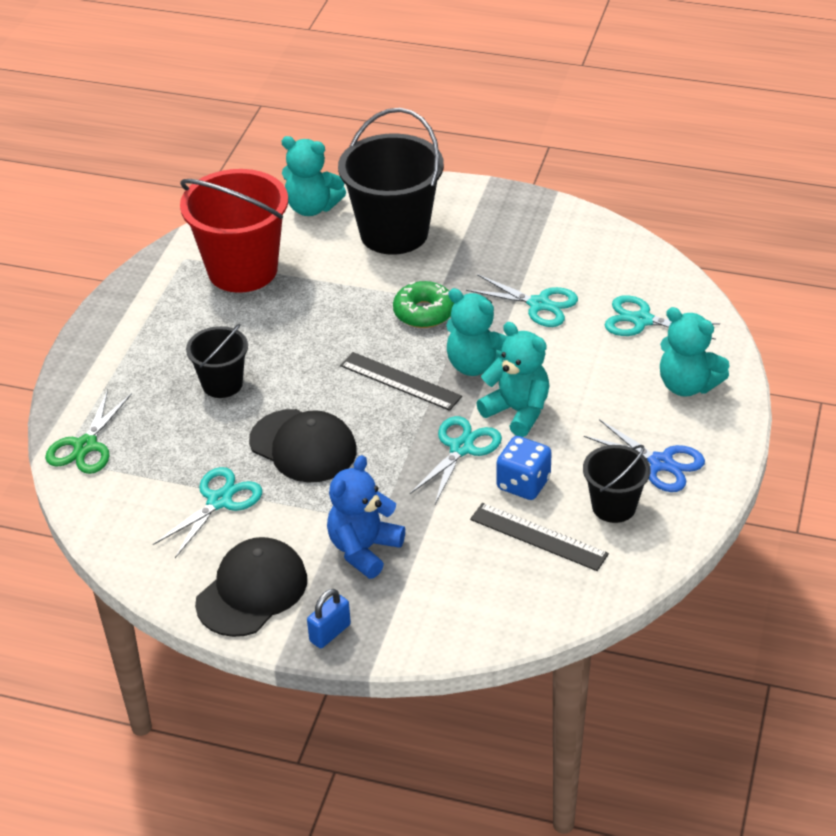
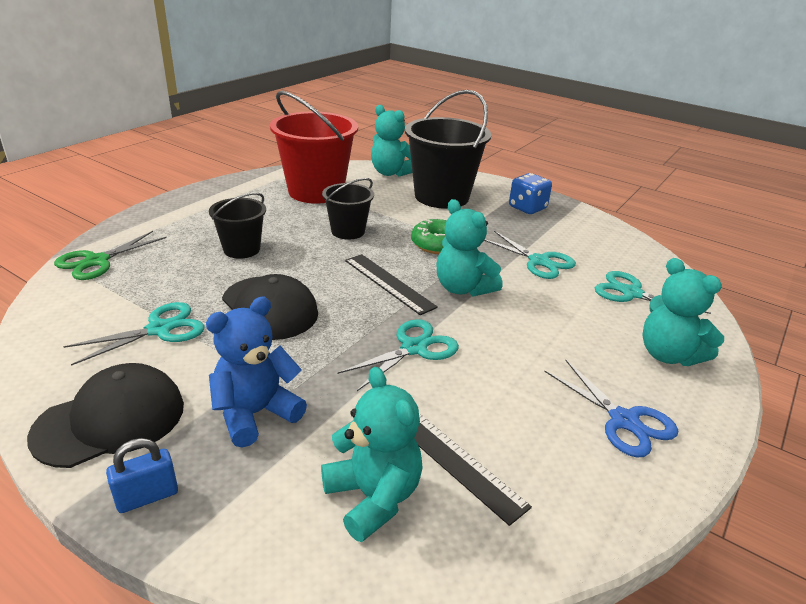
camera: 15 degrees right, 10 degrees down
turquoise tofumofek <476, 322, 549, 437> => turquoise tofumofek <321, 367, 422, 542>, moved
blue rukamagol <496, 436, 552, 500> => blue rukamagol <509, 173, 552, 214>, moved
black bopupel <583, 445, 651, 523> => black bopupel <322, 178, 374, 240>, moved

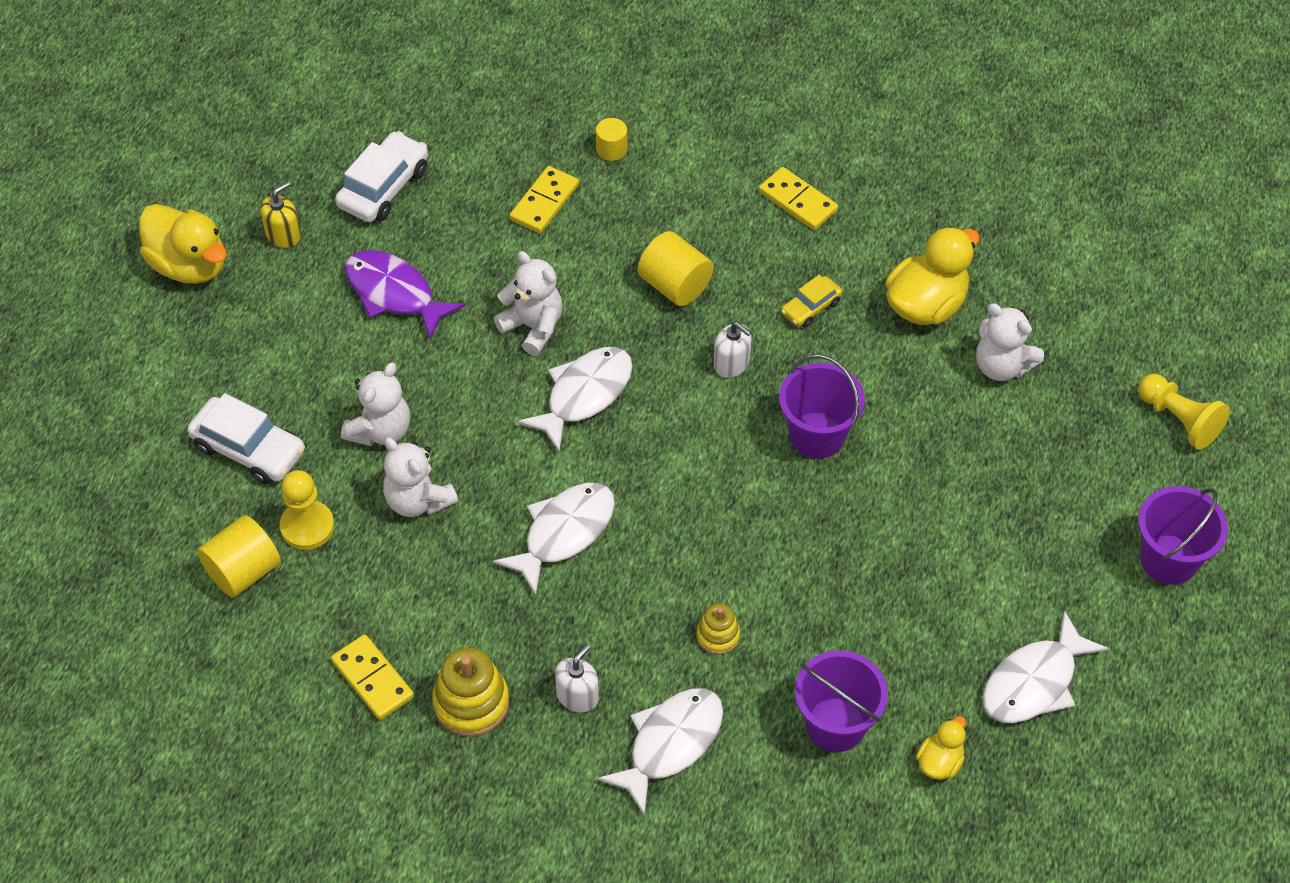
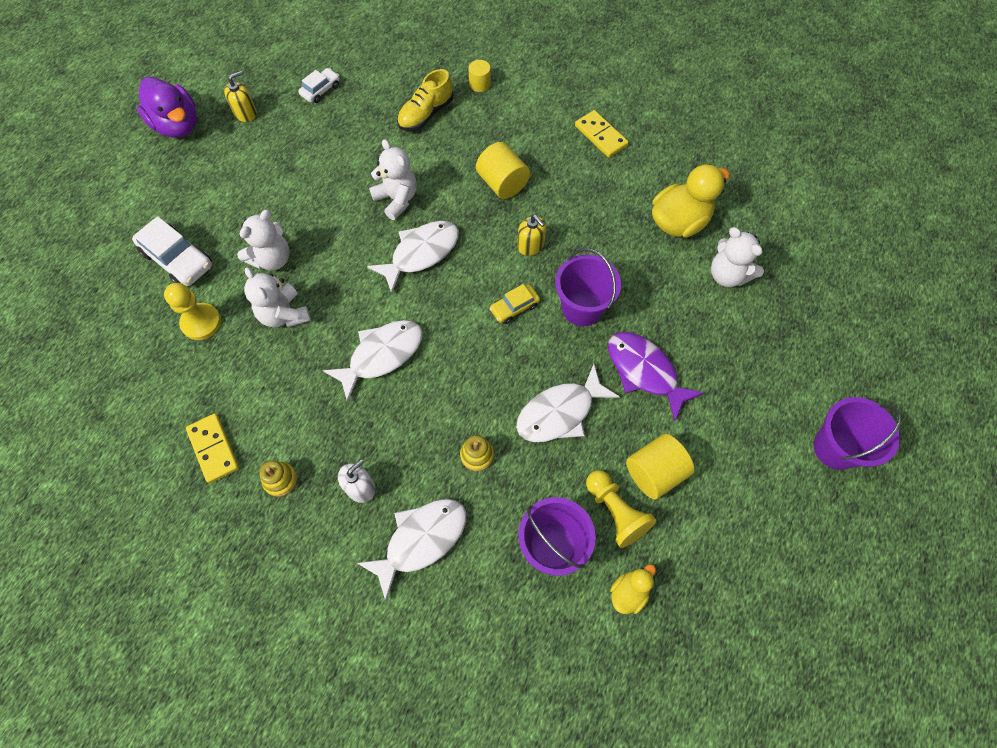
camera: 10 degrees right, 10 degrees up
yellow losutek <139, 204, 227, 284> => purple losutek <137, 77, 197, 138>
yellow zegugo <197, 515, 281, 597> => yellow zegugo <626, 434, 694, 500>, moved
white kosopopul <335, 131, 428, 222> => white kosopopul <298, 68, 340, 103>, x0.58
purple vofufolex <345, 250, 465, 340> => purple vofufolex <608, 332, 704, 421>, moved
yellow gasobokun <432, 648, 509, 736> => yellow gasobokun <259, 461, 297, 497>, x0.59
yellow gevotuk <510, 166, 579, 233> => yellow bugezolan <397, 69, 454, 131>
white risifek <714, 322, 752, 378> => yellow risifek <517, 215, 546, 256>
yellow kosopopul <781, 275, 842, 328> => yellow kosopopul <489, 284, 540, 324>, moved
white vofufolex <983, 611, 1109, 723> => white vofufolex <516, 364, 620, 442>, moved
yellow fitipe <1138, 374, 1230, 450> => yellow fitipe <586, 470, 656, 548>, moved

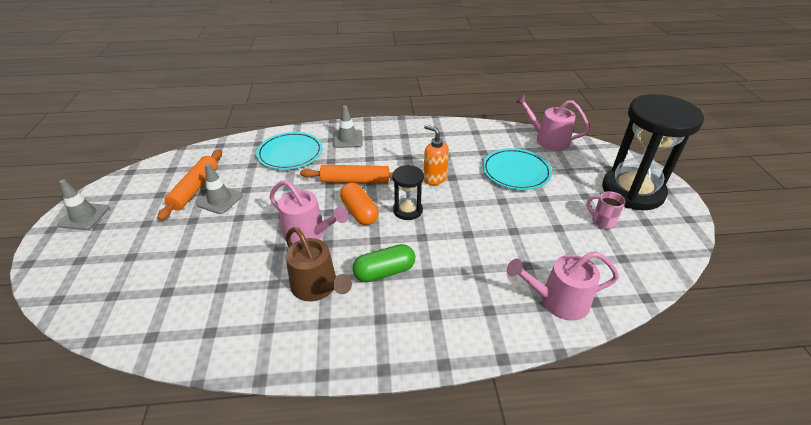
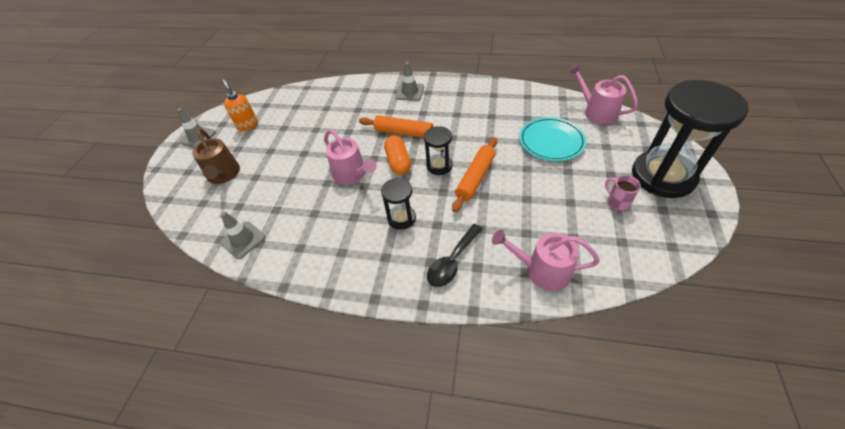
camera: 20 degrees right, 10 degrees up
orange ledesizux <157, 149, 222, 221> => orange ledesizux <452, 137, 497, 212>, moved
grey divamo <196, 164, 243, 214> => grey divamo <220, 211, 265, 259>, moved
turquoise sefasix <256, 132, 323, 170> => nothing
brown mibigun <285, 227, 352, 301> => brown mibigun <192, 129, 240, 184>, moved
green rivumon <352, 244, 415, 283> => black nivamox <381, 178, 416, 230>
orange risifek <424, 125, 449, 185> => orange risifek <222, 79, 258, 131>, moved
nothing => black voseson <427, 224, 483, 287>

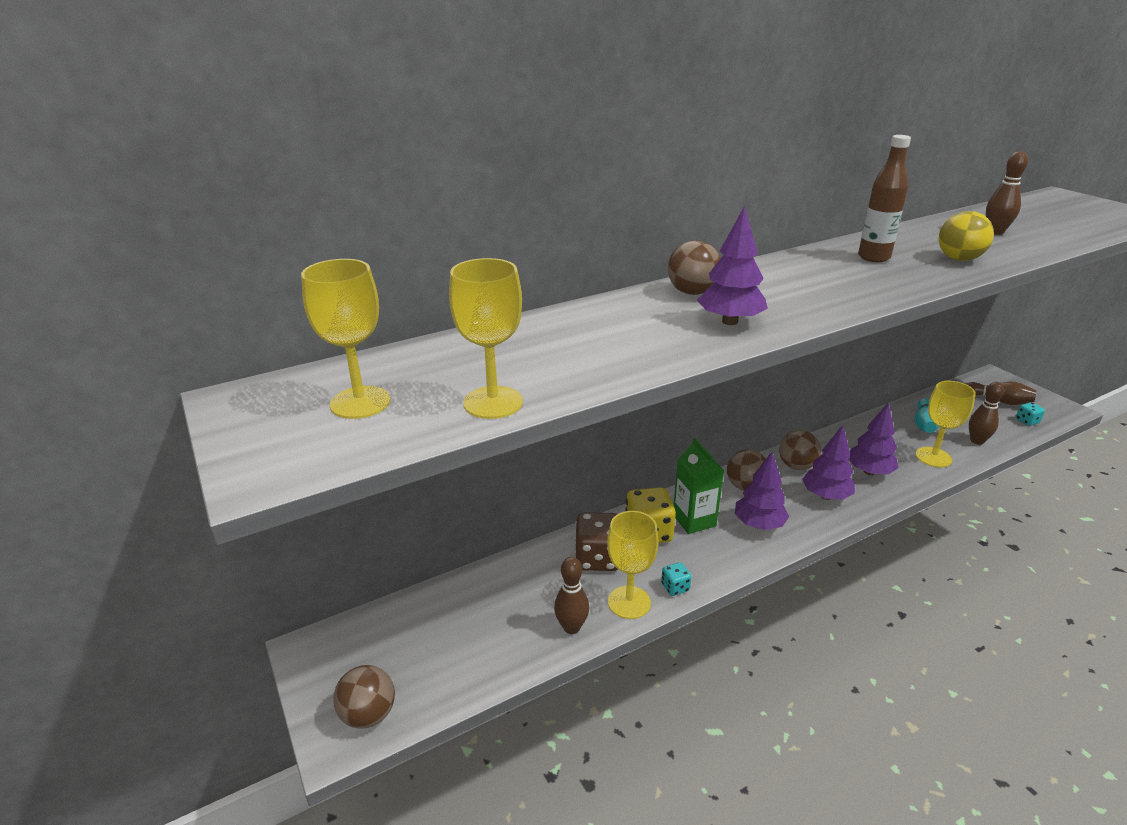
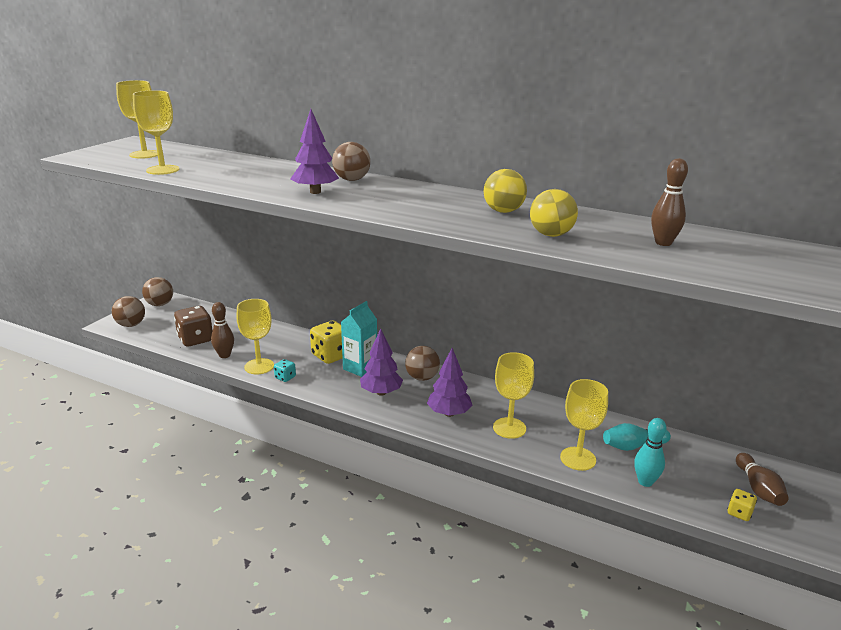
camera: 55 degrees right, 5 degrees down
brown rukamagol <575, 512, 618, 571> => brown rukamagol <174, 306, 213, 347>, moved
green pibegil <673, 438, 724, 534> => turquoise pibegil <341, 301, 377, 377>
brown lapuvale <779, 430, 821, 470> => brown lapuvale <142, 277, 173, 306>, moved
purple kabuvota <848, 402, 899, 475> => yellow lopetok <493, 352, 534, 439>
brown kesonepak <858, 135, 911, 262> => yellow lapuvale <484, 169, 527, 213>
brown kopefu <969, 382, 1004, 445> => turquoise kopefu <634, 418, 667, 487>
turquoise rukamagol <1016, 402, 1045, 426> => yellow rukamagol <727, 489, 757, 521>

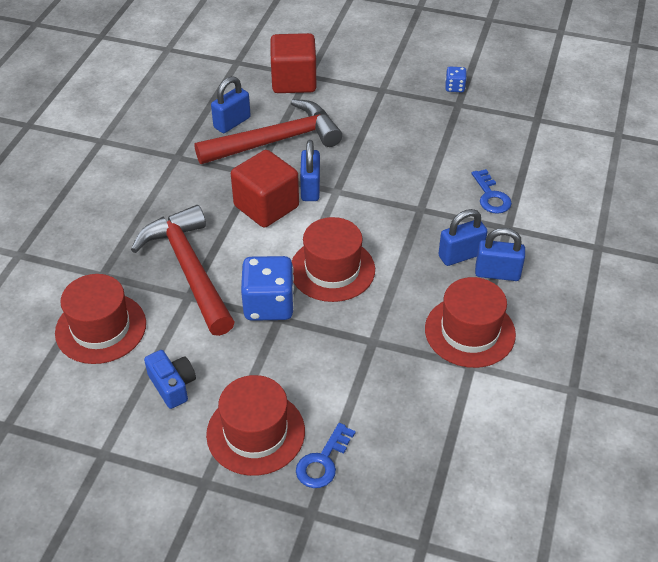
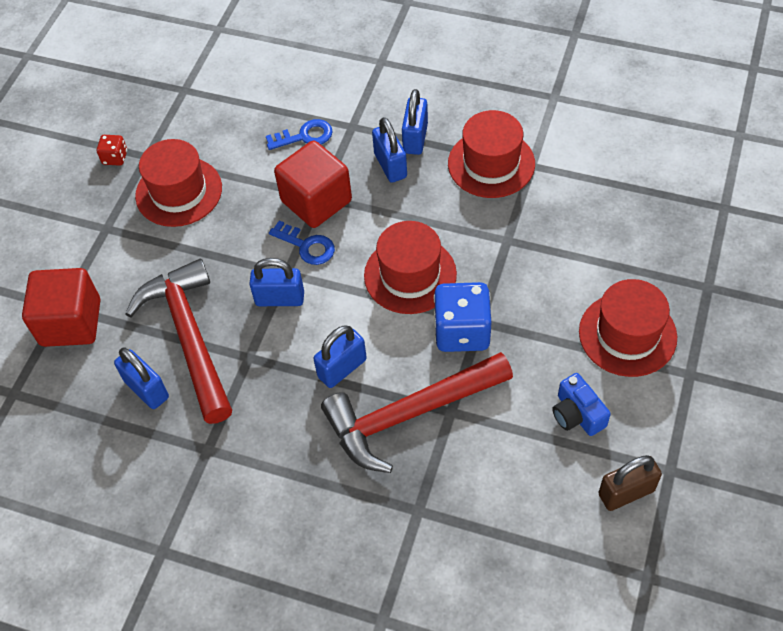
camera: 85 degrees left, 10 degrees up
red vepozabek <55, 274, 146, 364> => red vepozabek <135, 139, 222, 227>, moved
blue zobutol <144, 350, 196, 409> => blue zobutol <552, 373, 611, 436>, 90 degrees counterclockwise
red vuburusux <231, 150, 299, 228> => red vuburusux <274, 141, 352, 228>, moved
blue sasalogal <296, 423, 356, 488> => blue sasalogal <269, 221, 335, 265>, moved
blue rukamagol <445, 66, 467, 92> => red rukamagol <97, 135, 127, 166>
nothing => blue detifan <313, 325, 367, 388>
nothing => brown detifan <599, 455, 662, 511>

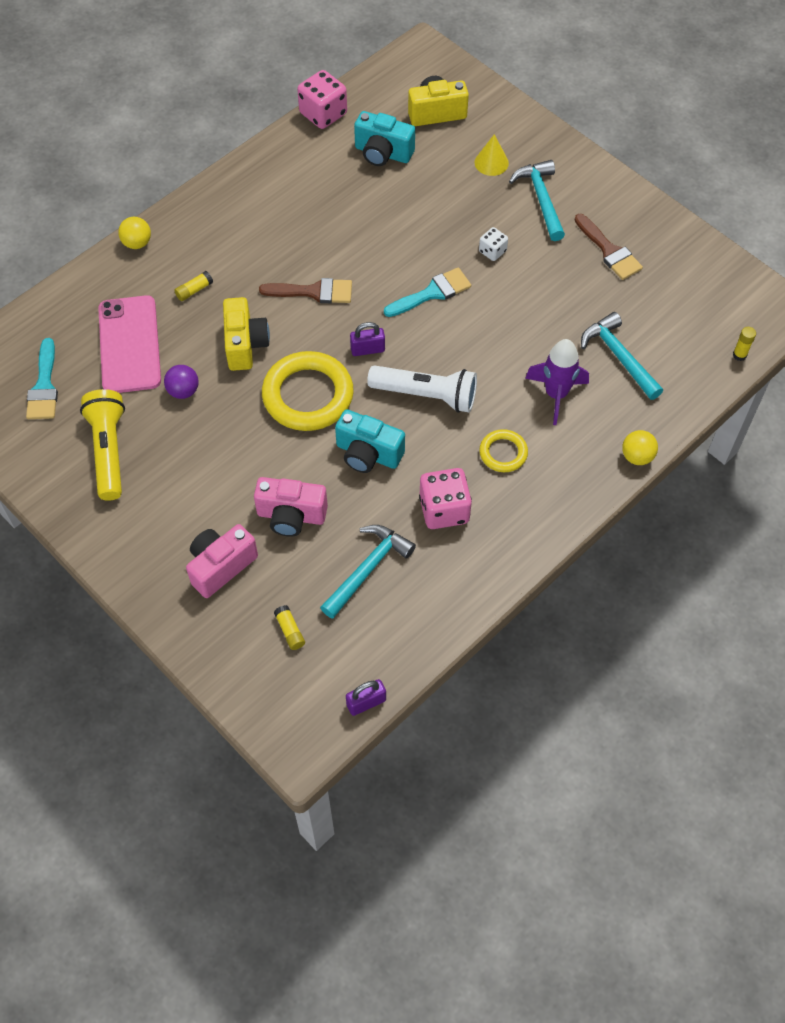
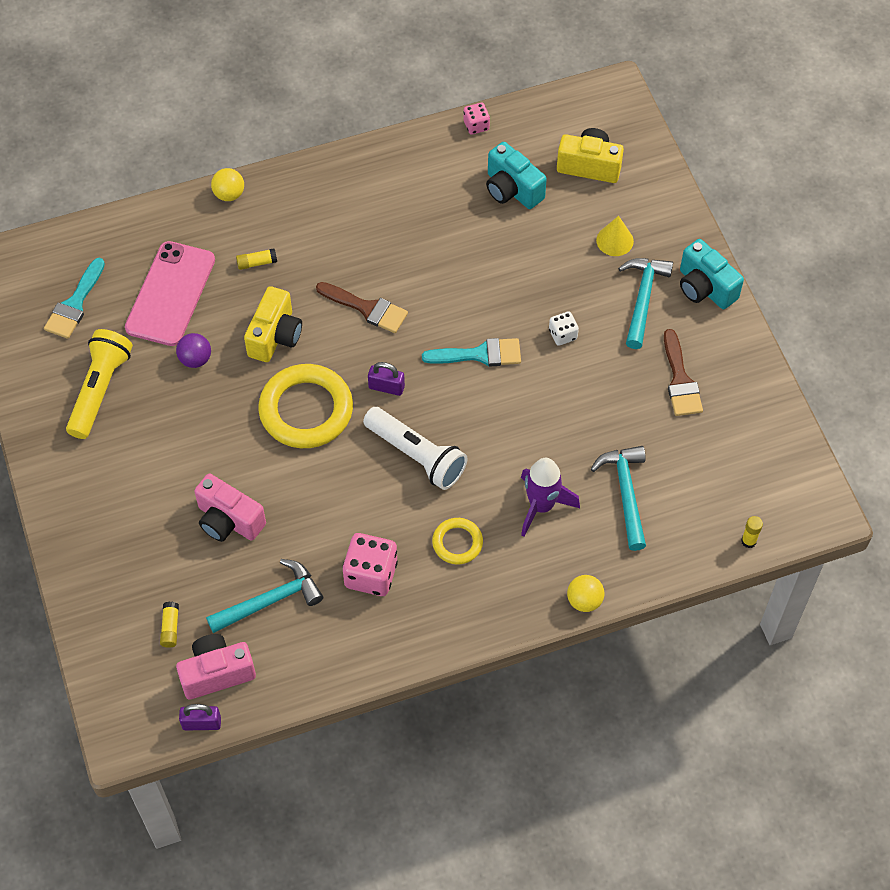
camera: 25 degrees right, 0 degrees up
pink zobutol <186, 524, 258, 598> => pink zobutol <176, 634, 256, 700>, moved
pink rukamagol <297, 70, 347, 129> => pink rukamagol <464, 103, 490, 135>, x0.55
turquoise zobutol <335, 409, 405, 473> => turquoise zobutol <680, 239, 744, 309>, moved

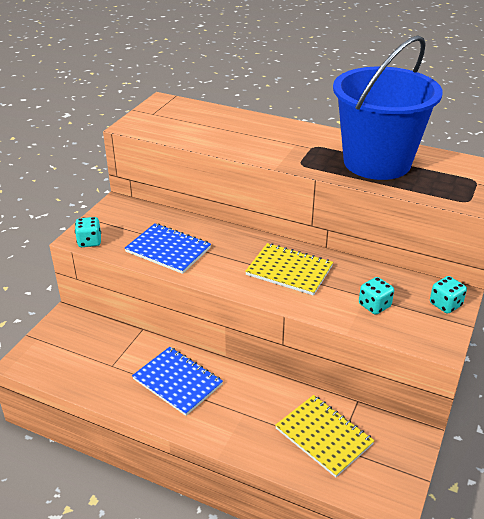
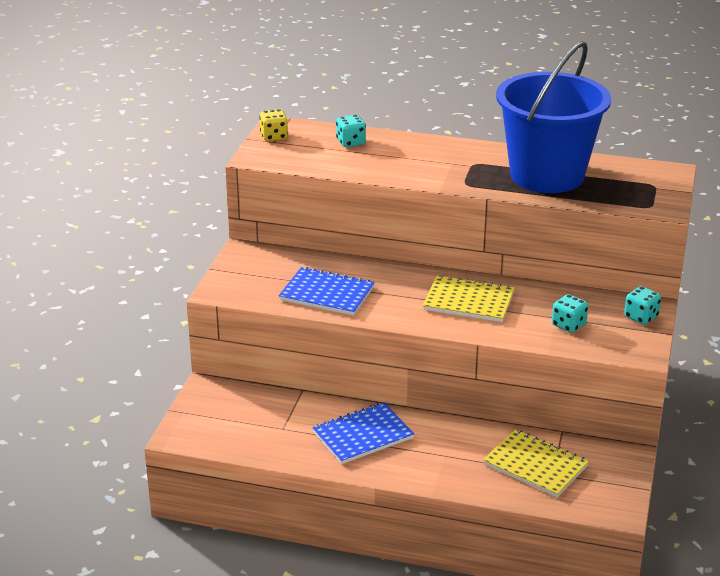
camera: 10 degrees left, 5 degrees down
turquoise rukamagol <75, 217, 101, 247> => turquoise rukamagol <336, 115, 366, 147>, moved
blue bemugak <132, 347, 223, 416> => blue bemugak <312, 402, 414, 464>, 60 degrees counterclockwise
nothing => yellow rukamagol <259, 109, 288, 141>

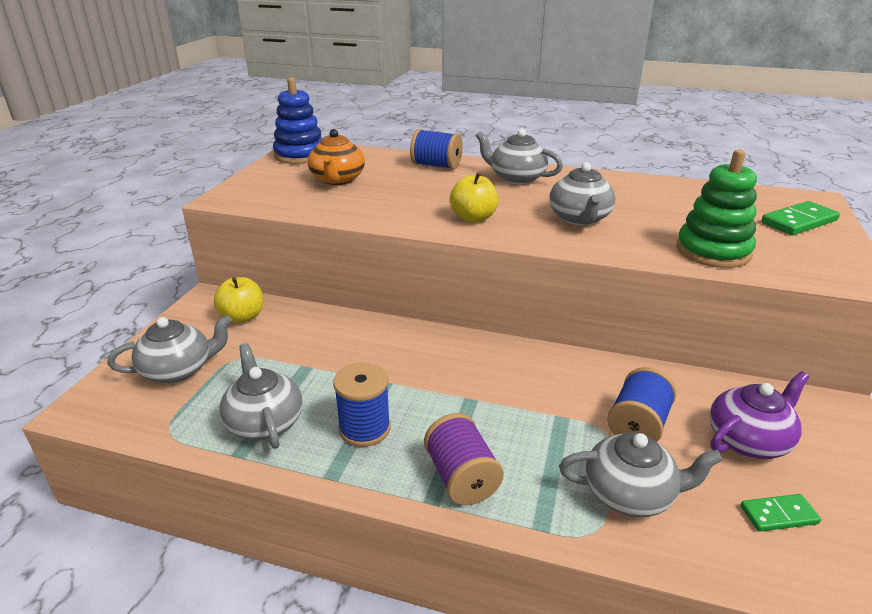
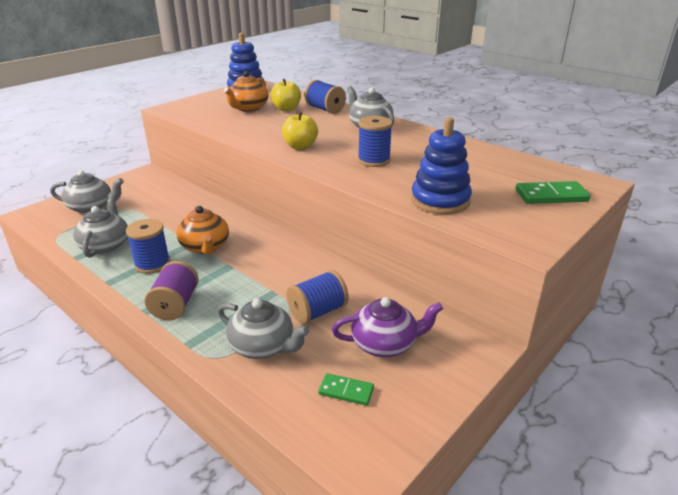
camera: 25 degrees right, 0 degrees up
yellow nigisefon <214, 277, 263, 323> => yellow nigisefon <270, 79, 301, 111>, moved
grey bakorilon <549, 162, 616, 225> => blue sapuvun <358, 116, 393, 167>
green gasobokun <676, 149, 757, 268> => blue gasobokun <411, 117, 472, 214>
nothing => orange bakorilon <177, 206, 229, 255>

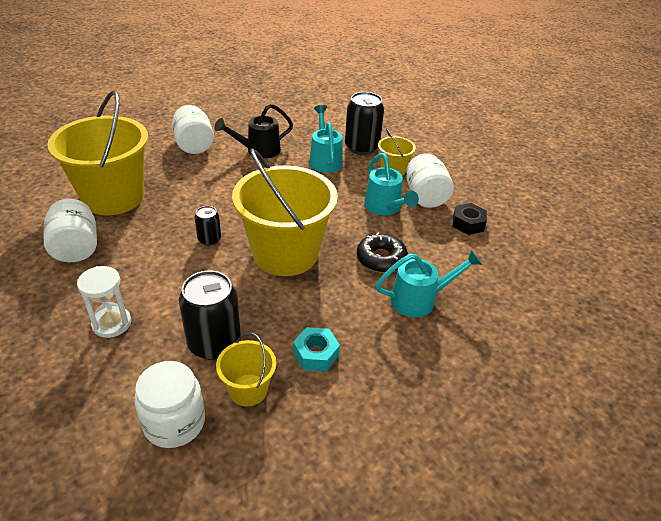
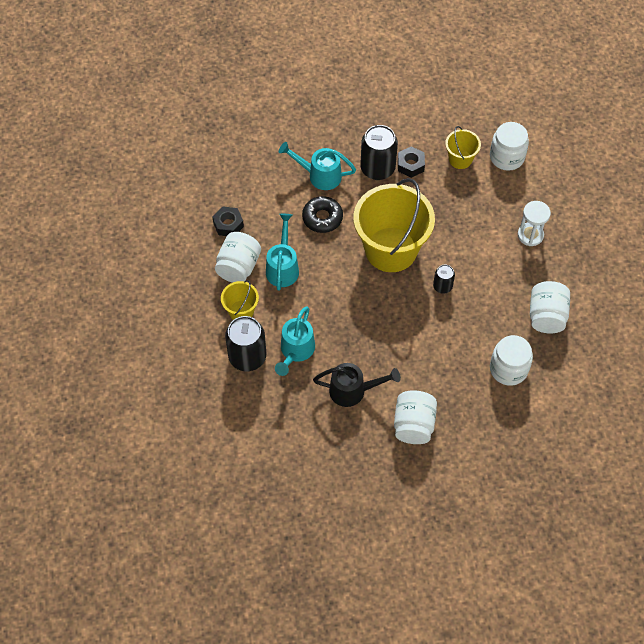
camera: 150 degrees left, 20 degrees up
yellow bopupel <47, 91, 148, 215> => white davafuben <490, 335, 533, 386>
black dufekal <179, 270, 241, 360> => black dufekal <360, 125, 398, 180>, moved
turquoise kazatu <293, 327, 340, 371> => black kazatu <398, 146, 425, 178>

